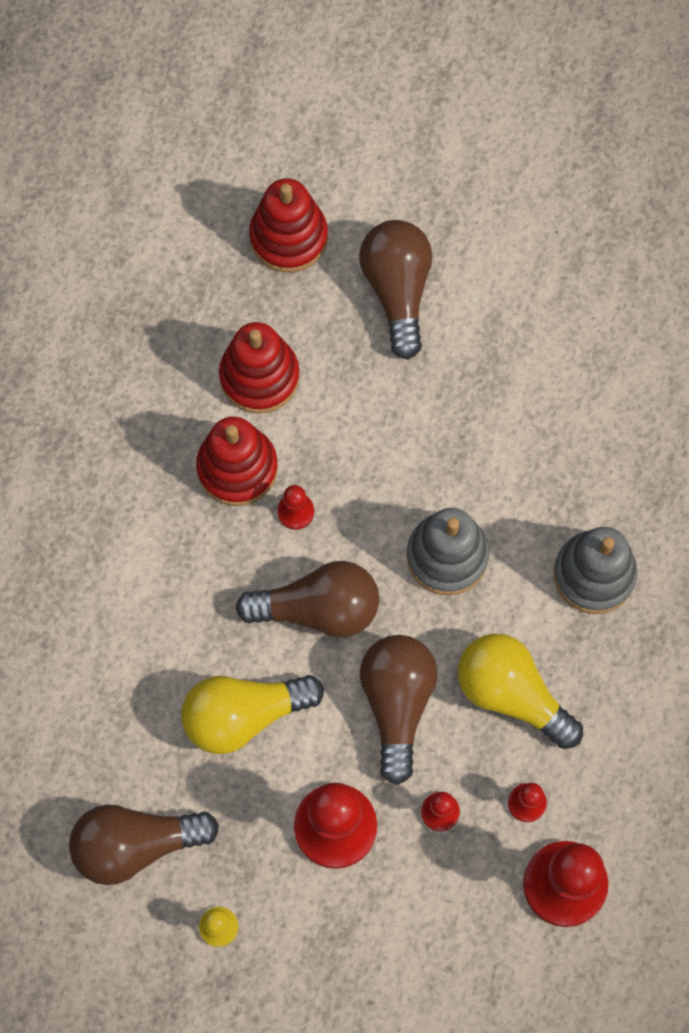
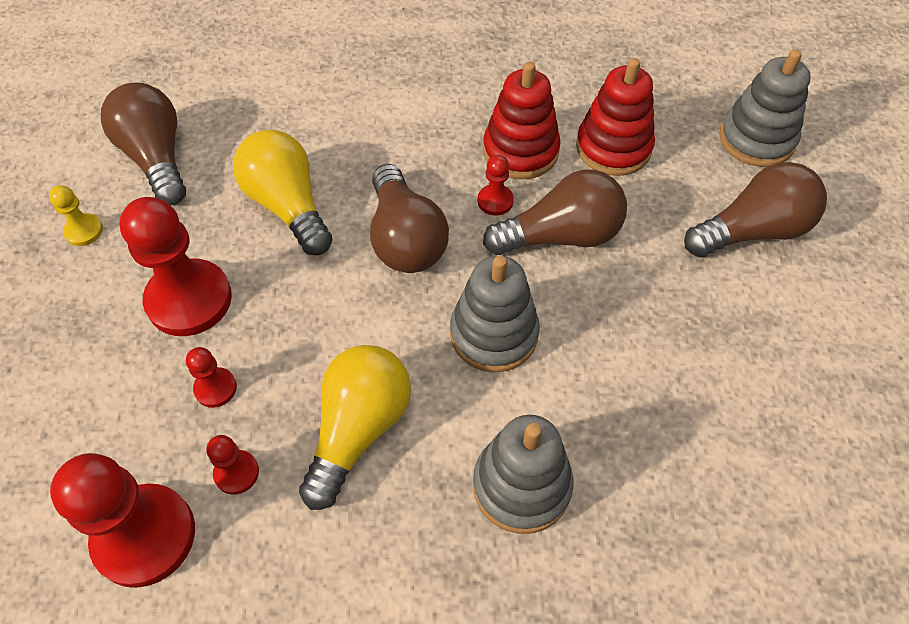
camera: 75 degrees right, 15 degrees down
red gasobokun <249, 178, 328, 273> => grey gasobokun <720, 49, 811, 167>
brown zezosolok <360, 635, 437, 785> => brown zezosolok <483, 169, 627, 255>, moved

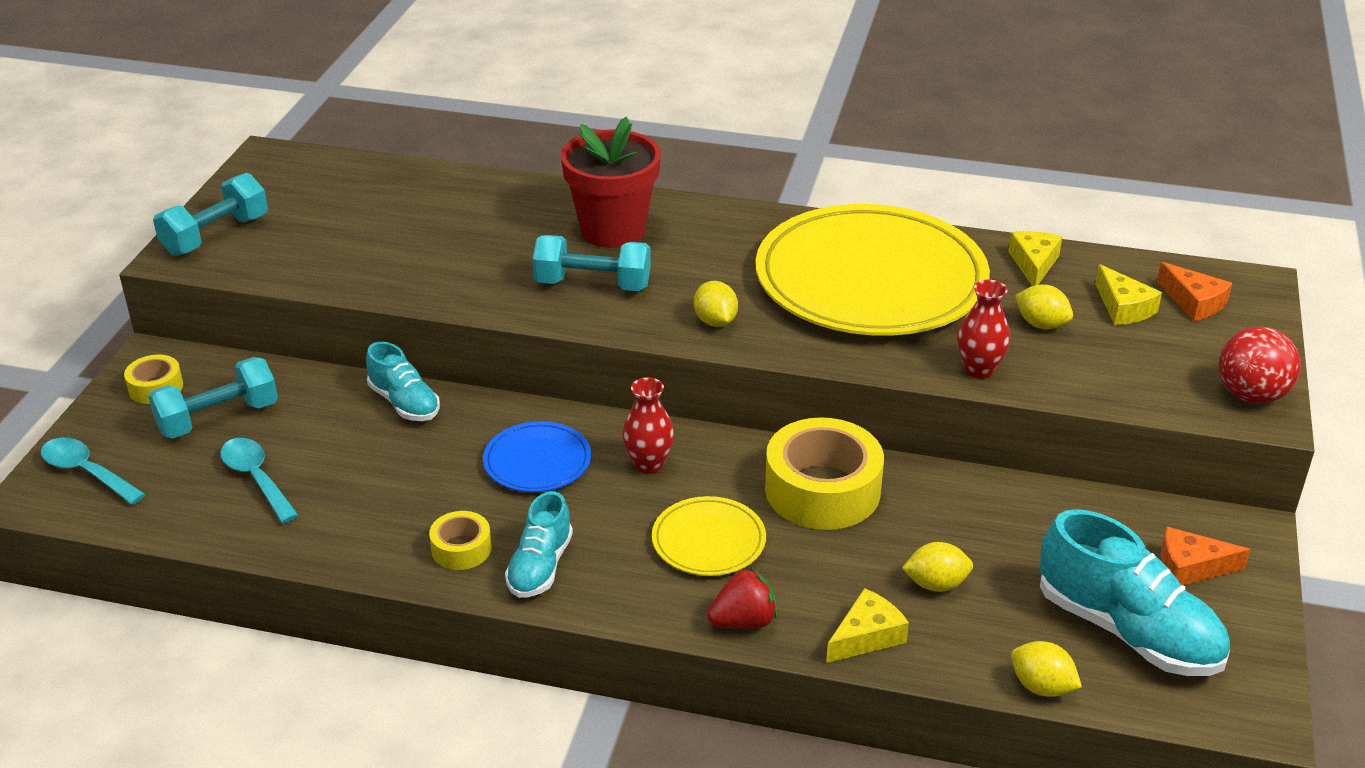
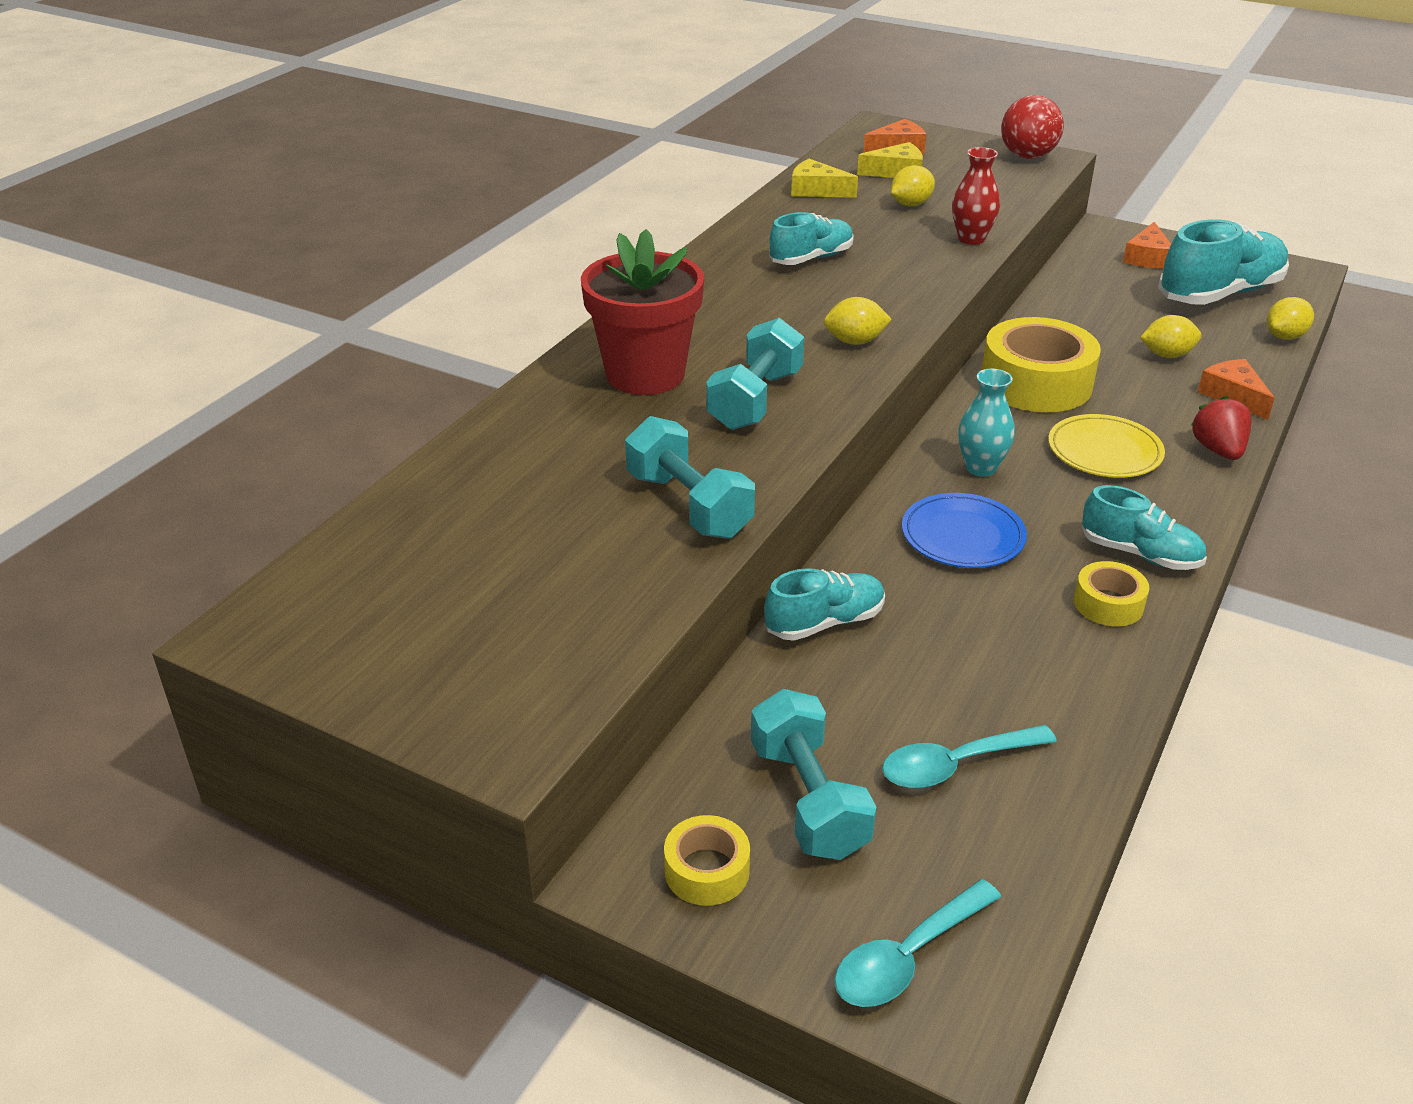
camera: 75 degrees left, 0 degrees up
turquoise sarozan <153, 173, 268, 256> => turquoise sarozan <625, 416, 755, 539>, moved
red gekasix <622, 377, 674, 474> => turquoise gekasix <958, 369, 1015, 477>
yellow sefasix <756, 204, 990, 336> => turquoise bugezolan <769, 212, 854, 265>
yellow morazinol <826, 588, 909, 663> => orange morazinol <1198, 359, 1275, 420>
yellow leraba <902, 542, 973, 592> => yellow leraba <1140, 315, 1201, 358>, 75 degrees clockwise

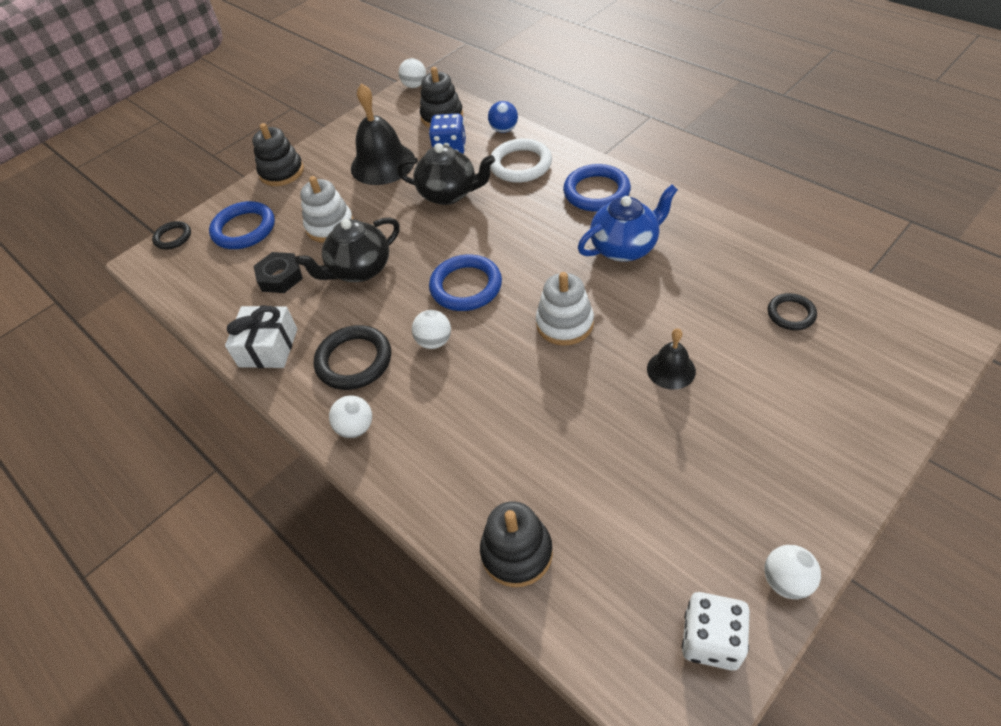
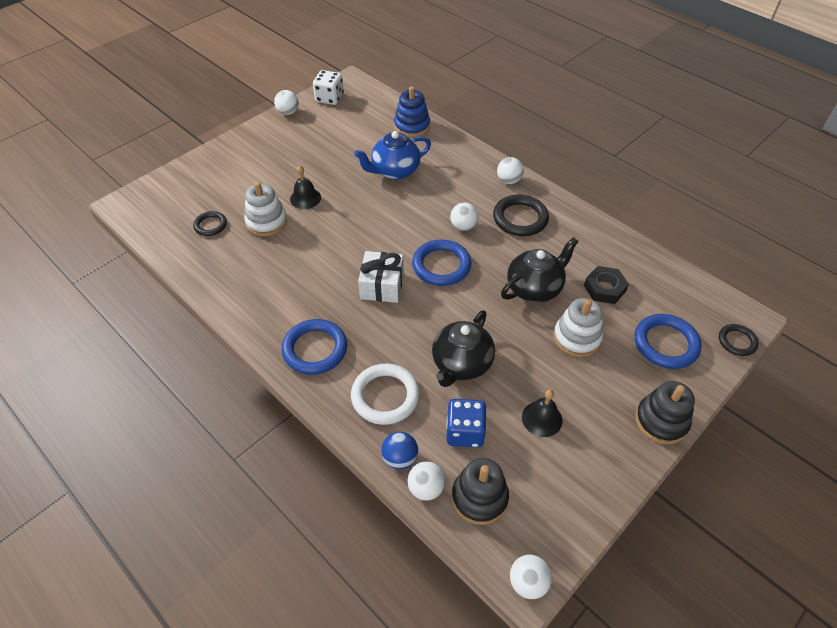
camera: 175 degrees right, 0 degrees up
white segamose <225, 305, 297, 368> => white segamose <358, 251, 404, 303>, moved
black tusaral <351, 83, 415, 185> => black tusaral <522, 390, 562, 437>, x0.54
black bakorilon <397, 143, 495, 205> => black bakorilon <432, 310, 495, 387>, 75 degrees counterclockwise
black gasobokun <480, 501, 553, 587> => blue gasobokun <394, 86, 430, 137>
white gasobokun <536, 272, 594, 345> => white gasobokun <244, 182, 287, 236>, moved
blue bakorilon <578, 185, 678, 262> => blue bakorilon <354, 131, 431, 180>, moved
nothing => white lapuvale <408, 461, 446, 501>

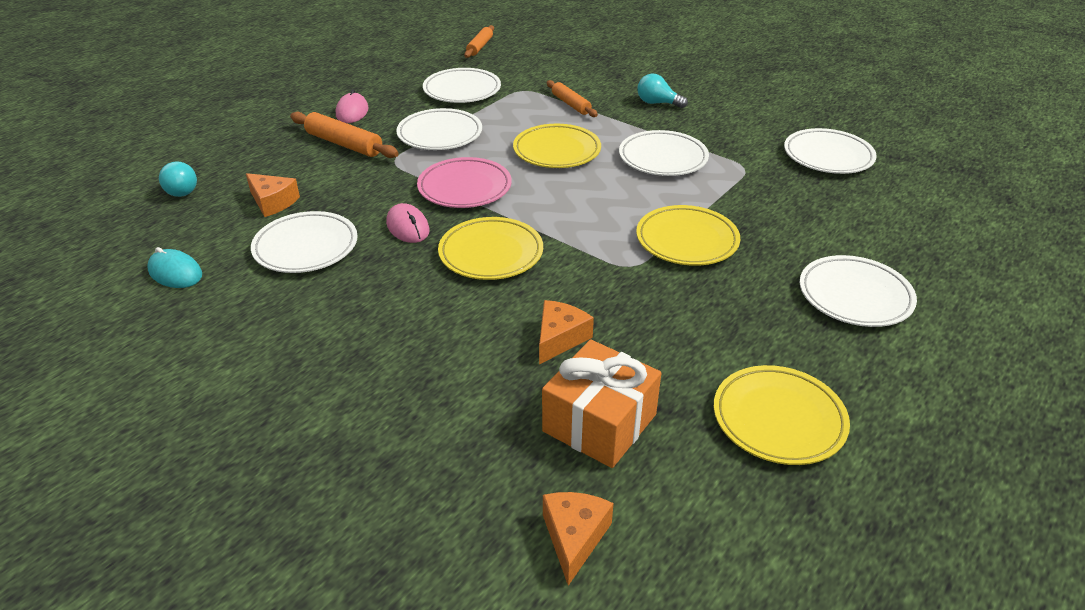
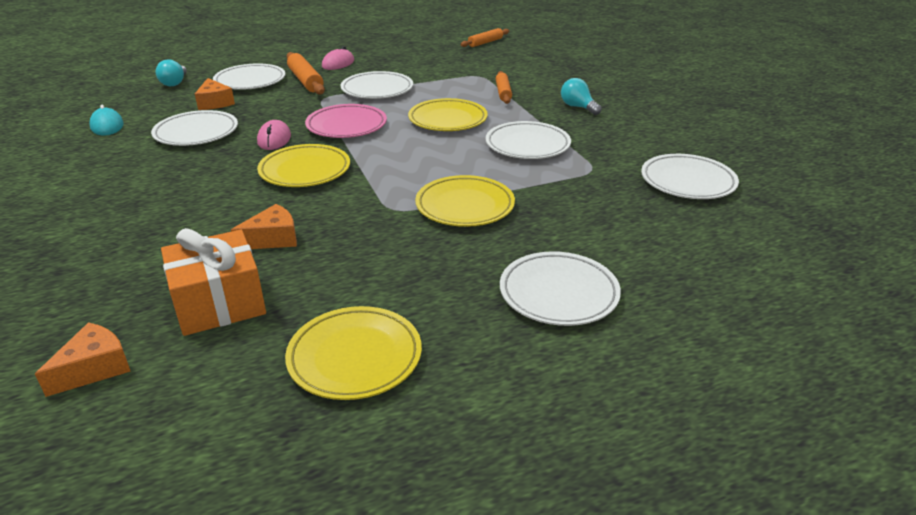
camera: 30 degrees right, 5 degrees down
white sefasix <423, 68, 501, 103> => white sefasix <213, 64, 286, 90>, moved

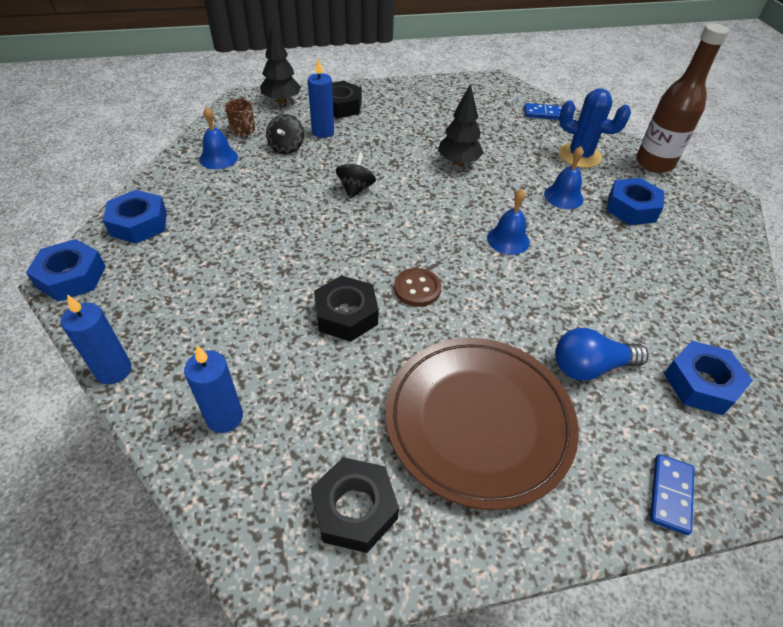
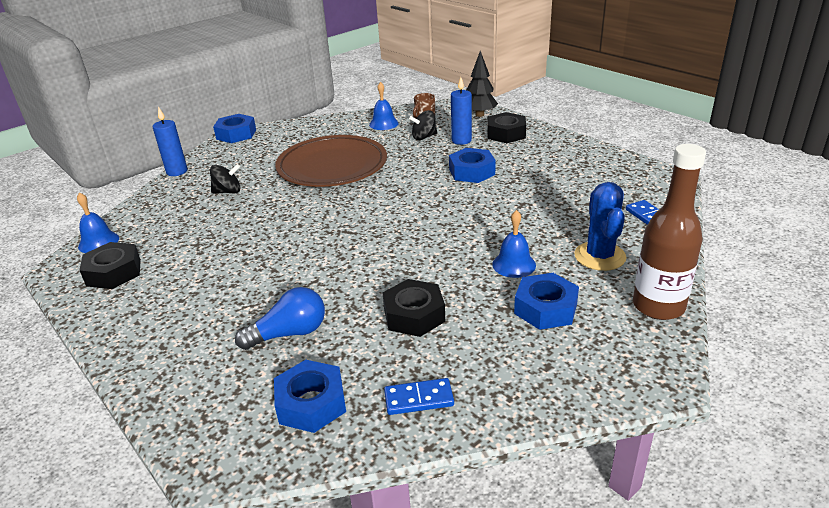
camera: 65 degrees right, 15 degrees down
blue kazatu <103, 190, 167, 244> => blue kazatu <449, 148, 496, 183>, moved
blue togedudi <184, 346, 243, 433> => nothing
black kazatu <314, 275, 379, 341> => black kazatu <383, 279, 445, 337>, moved
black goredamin <336, 153, 376, 199> => black goredamin <210, 164, 241, 194>, moved
brown sefasix <385, 338, 579, 510> => brown sefasix <275, 135, 387, 187>, moved
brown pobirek <394, 268, 441, 307> => nothing
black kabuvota <438, 83, 484, 166> => nothing
blue tusaral <487, 189, 530, 255> => blue tusaral <77, 192, 119, 253>, moved
blue zezosolok <555, 328, 649, 381> => blue zezosolok <235, 287, 325, 350>, 105 degrees clockwise
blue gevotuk <650, 454, 694, 535> => blue gevotuk <384, 378, 454, 415>, moved

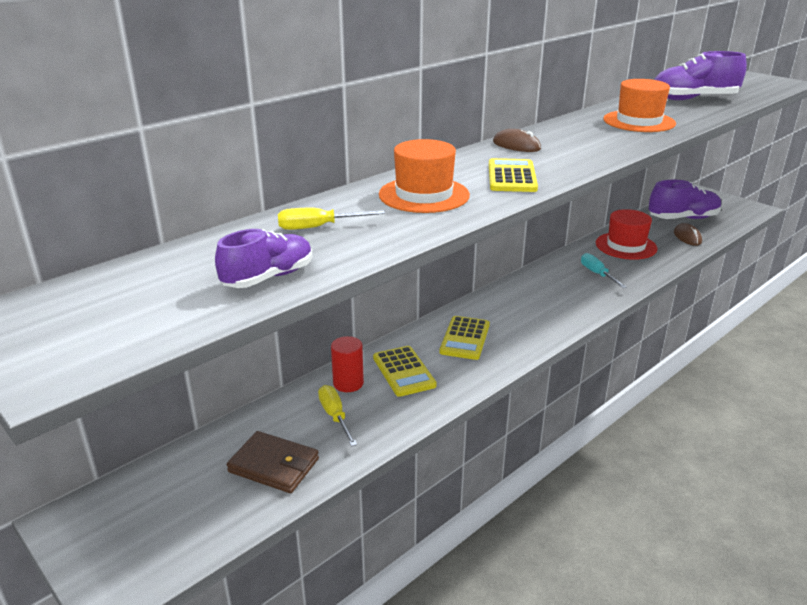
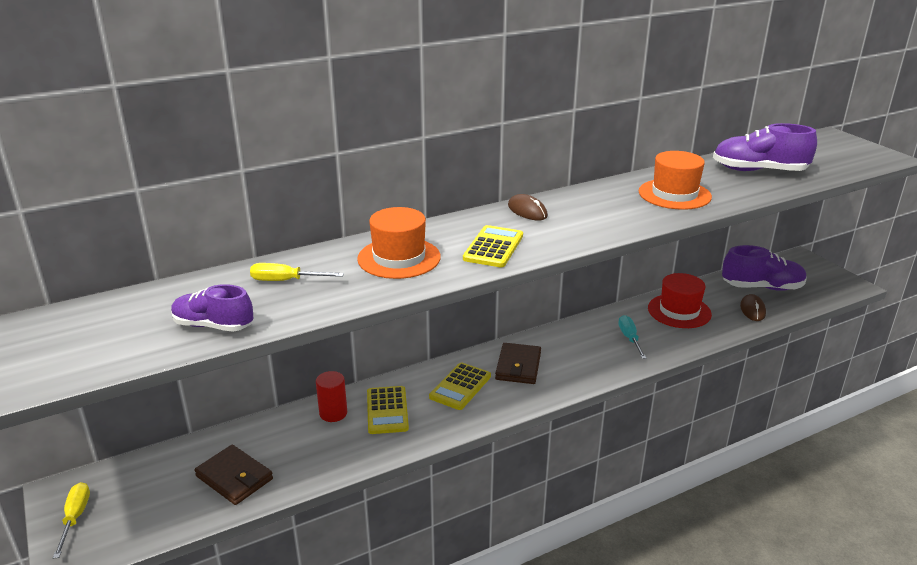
camera: 15 degrees right, 0 degrees up
purple bugezolan <215, 229, 313, 288> => purple bugezolan <171, 284, 253, 332>, 135 degrees counterclockwise
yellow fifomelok <318, 385, 357, 447> => yellow fifomelok <53, 482, 90, 558>, moved
nothing => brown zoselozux <495, 343, 541, 384>

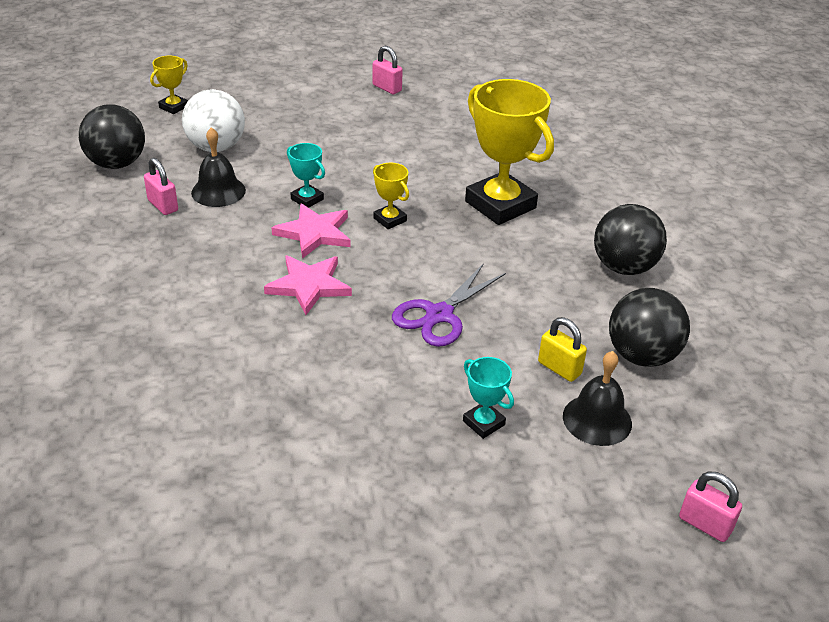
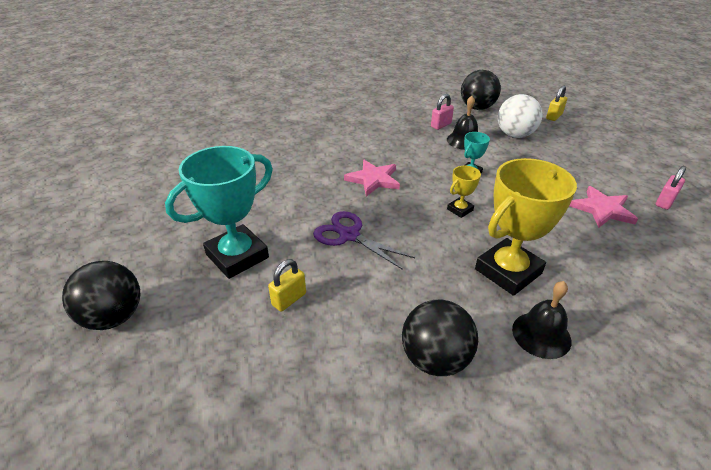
camera: 90 degrees right, 0 degrees up
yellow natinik <150, 56, 188, 114> => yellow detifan <546, 86, 567, 121>
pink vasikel <272, 203, 351, 259> => pink vasikel <570, 186, 638, 228>, moved
turquoise natinik <463, 357, 514, 439> => turquoise natinik <165, 146, 273, 279>, x2.18
black tusaral <563, 351, 632, 446> => black tusaral <512, 281, 571, 359>, moved
black lapuvale <609, 288, 690, 367> => black lapuvale <62, 261, 140, 330>, moved
pink detifan <679, 472, 742, 542> => nothing

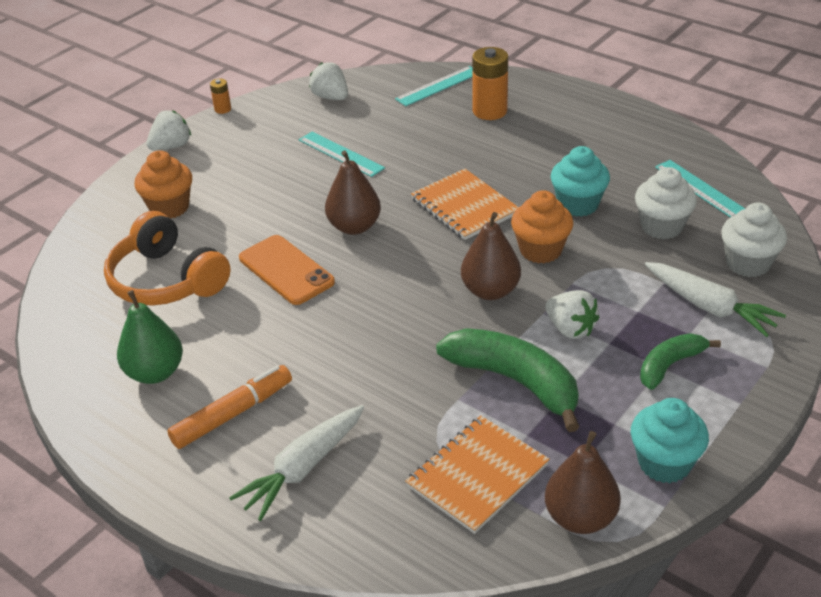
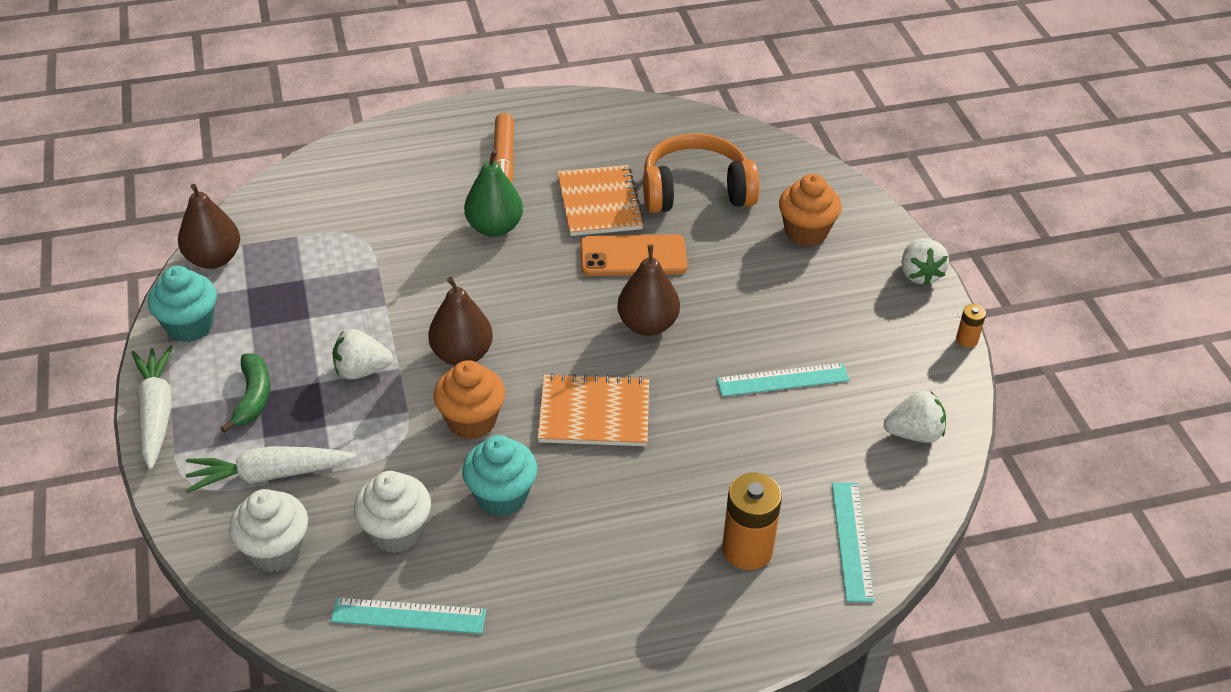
camera: 125 degrees right, 5 degrees up
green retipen <117, 290, 183, 384> => green retipen <464, 150, 523, 237>, moved
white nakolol <229, 405, 364, 521> => white nakolol <132, 345, 173, 470>, moved
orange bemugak <405, 415, 550, 534> => orange bemugak <557, 165, 645, 236>, moved
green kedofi <436, 328, 580, 432> => nothing

